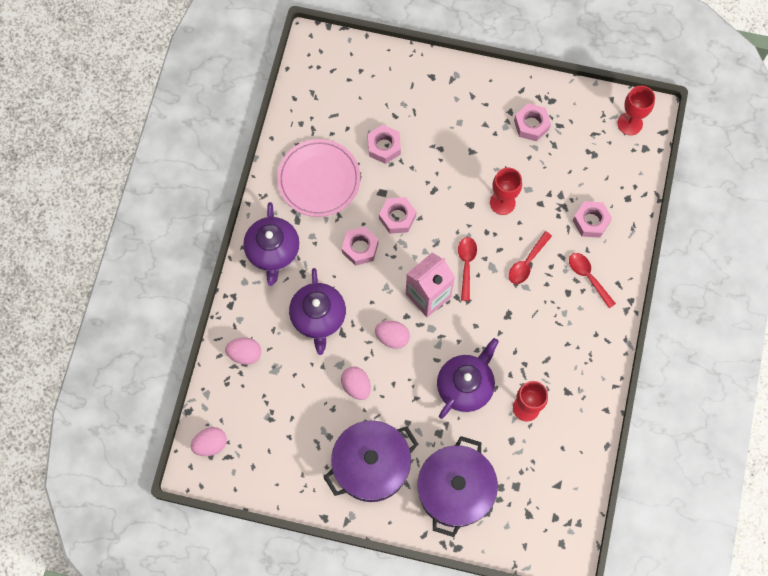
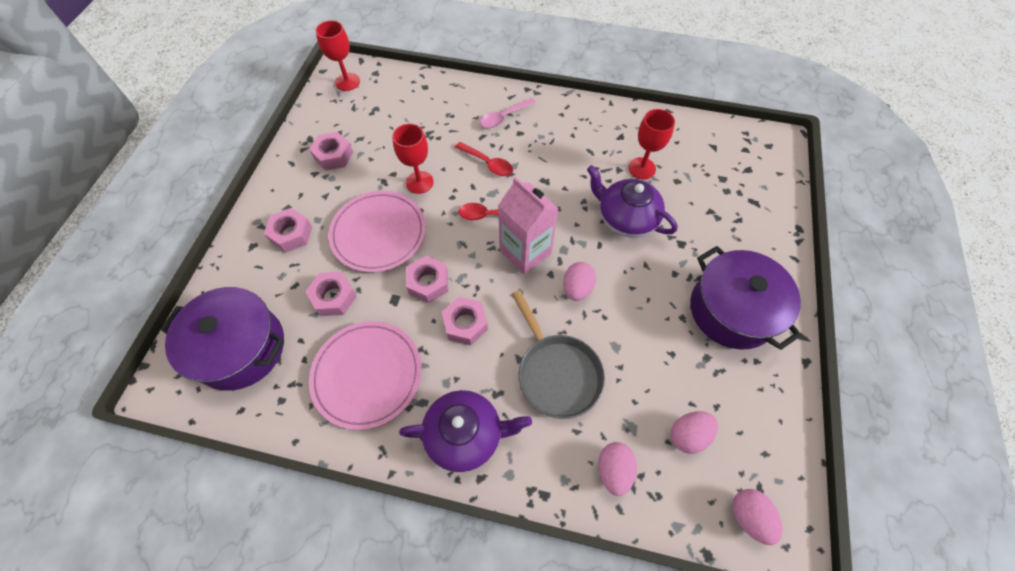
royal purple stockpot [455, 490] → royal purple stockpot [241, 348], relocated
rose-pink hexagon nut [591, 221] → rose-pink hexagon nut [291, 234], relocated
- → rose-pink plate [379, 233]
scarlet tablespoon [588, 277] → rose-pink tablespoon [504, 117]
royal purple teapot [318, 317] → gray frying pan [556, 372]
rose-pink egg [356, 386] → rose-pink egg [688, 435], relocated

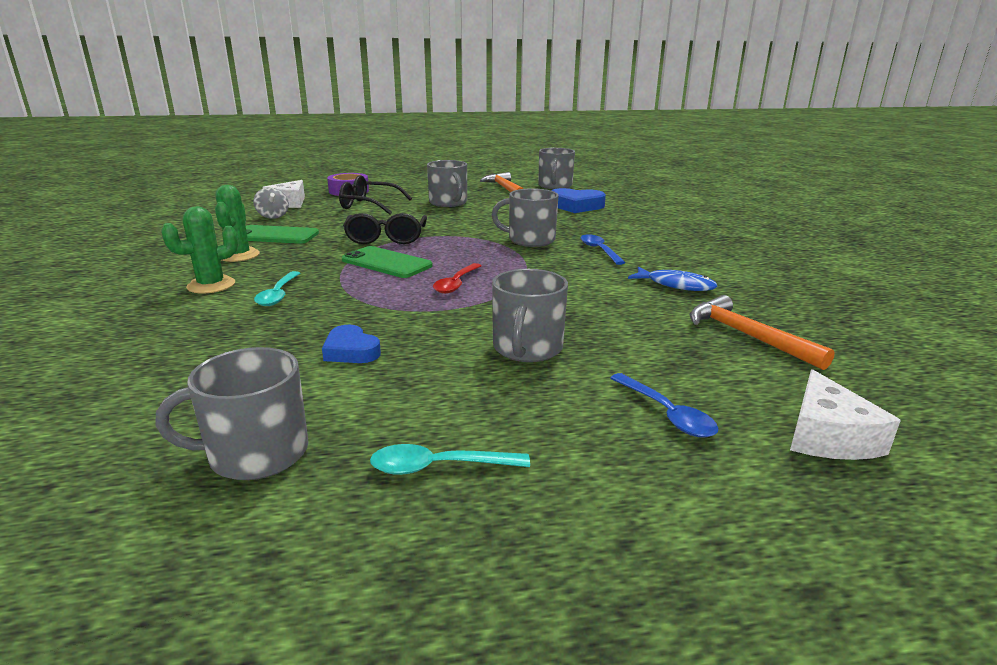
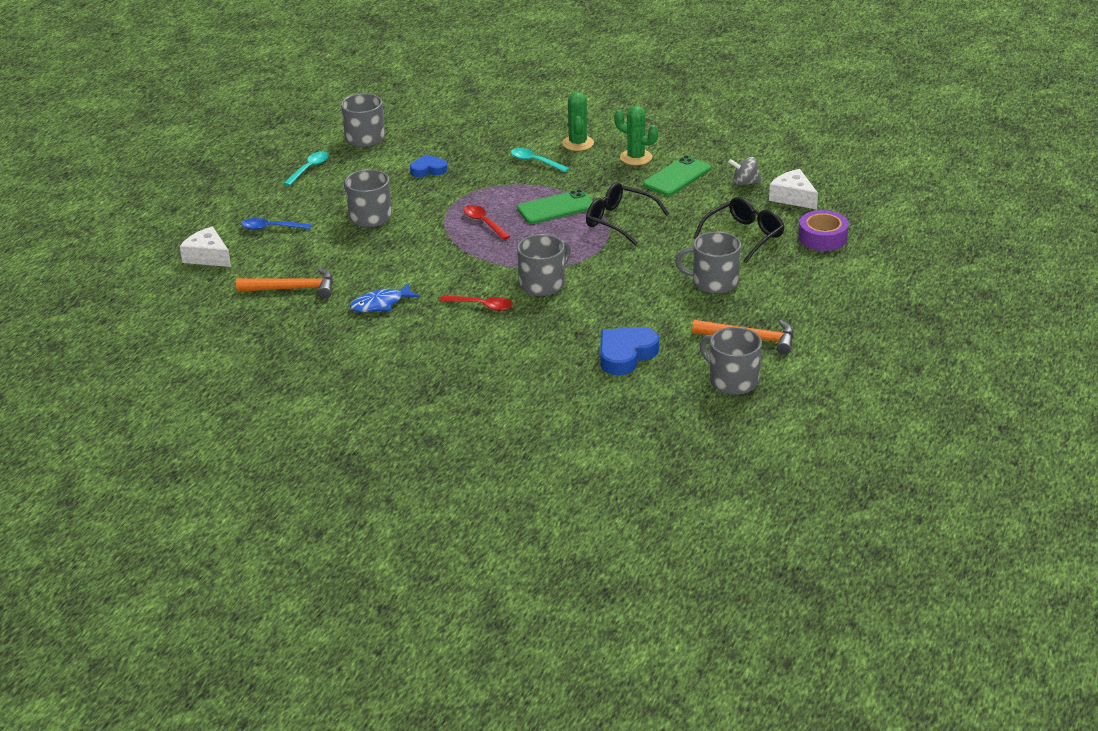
royal blue tablespoon [599, 250] → scarlet tablespoon [481, 306]

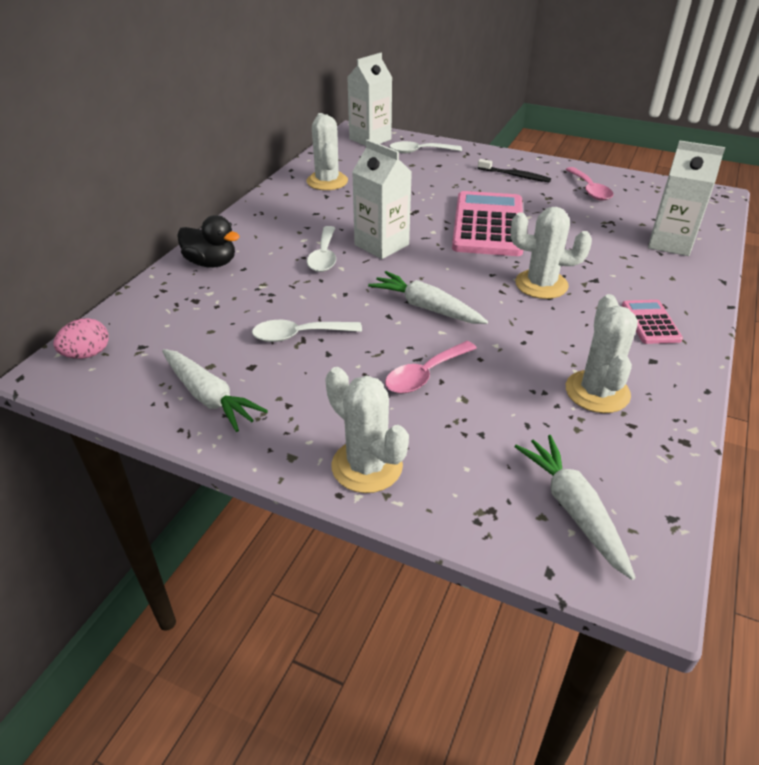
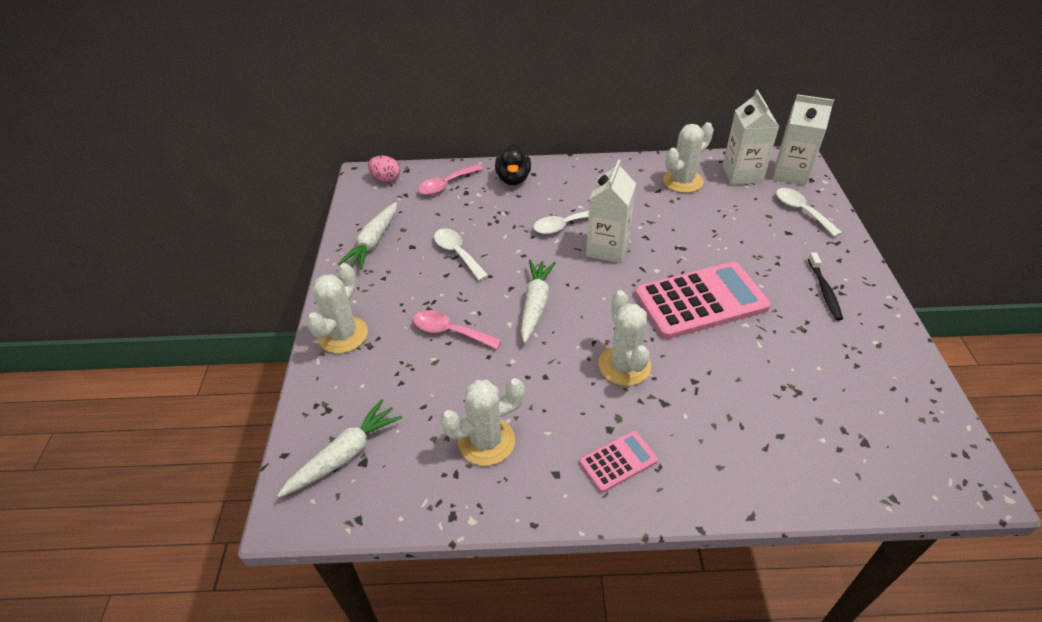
rose-pink tablespoon [589, 190] → rose-pink tablespoon [446, 185], relocated
white carton [670, 243] → white carton [742, 174], relocated

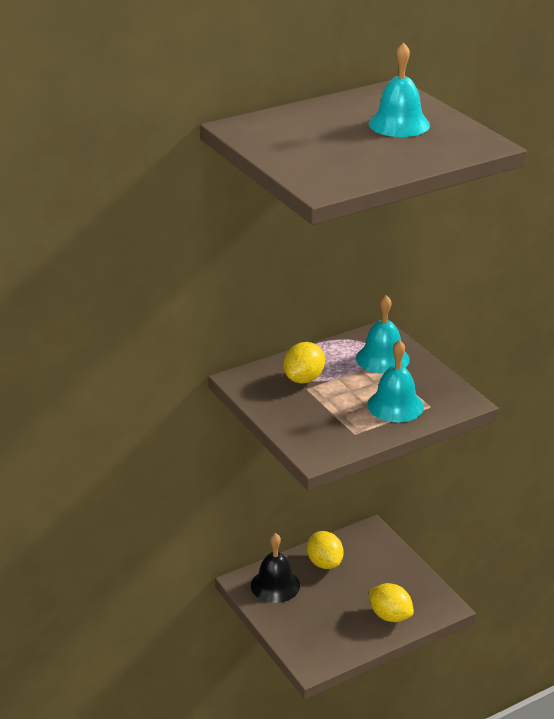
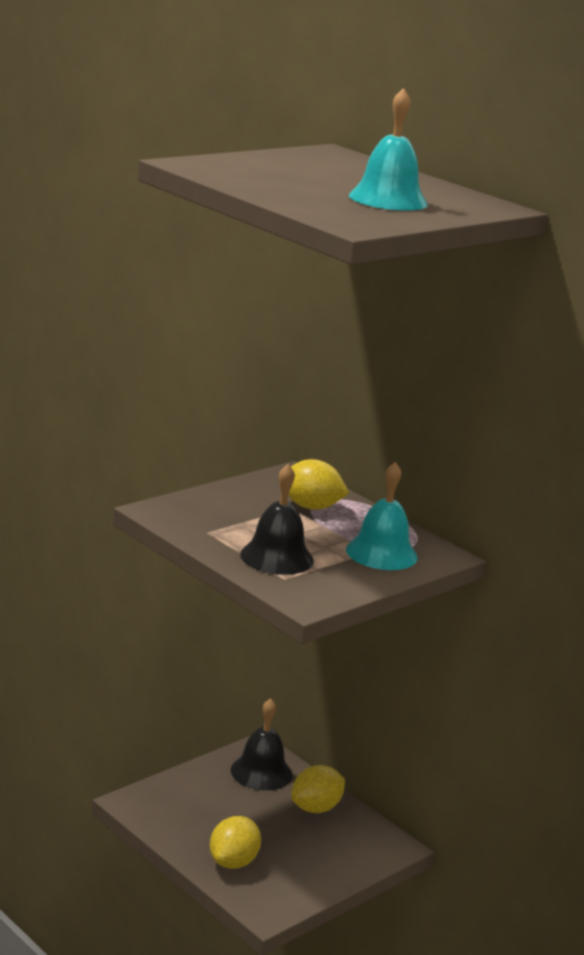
teal bell [395, 405] → ebony bell [277, 557]

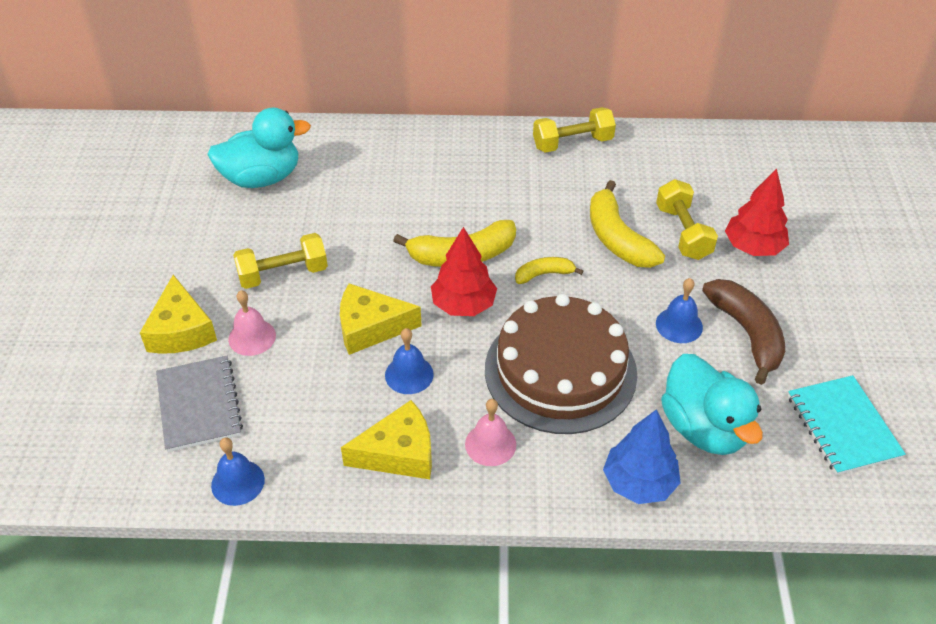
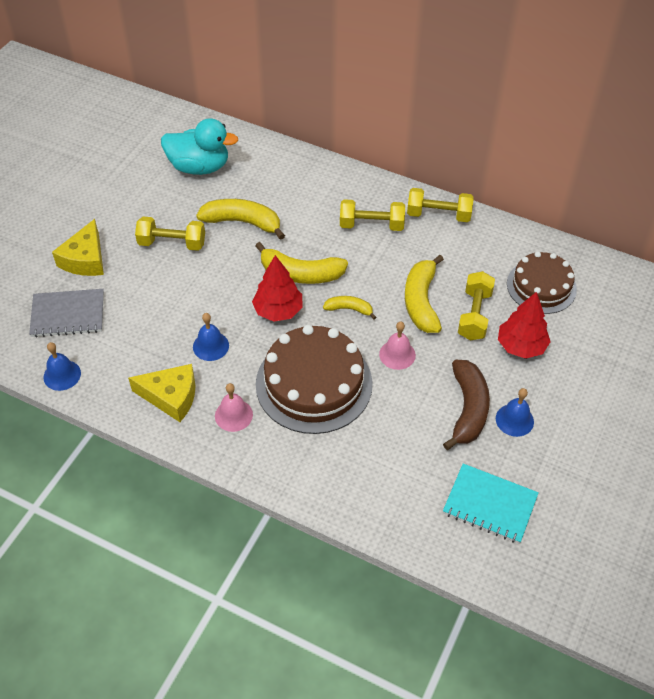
gray exercise book [199, 405] → gray exercise book [68, 315], 75 degrees clockwise
- → golden banana fruit [242, 222]
- → golden hand weight [371, 225]
rose-pink bell [252, 337] → rose-pink bell [397, 354], relocated
teal exercise book [842, 426] → teal exercise book [489, 505], 75 degrees counterclockwise
royal blue bell [679, 325] → royal blue bell [514, 420], relocated
- → brown layer cake [541, 286]
golden cheese [370, 327] → -
royal blue tree [639, 483] → -
teal toy duck [704, 428] → -

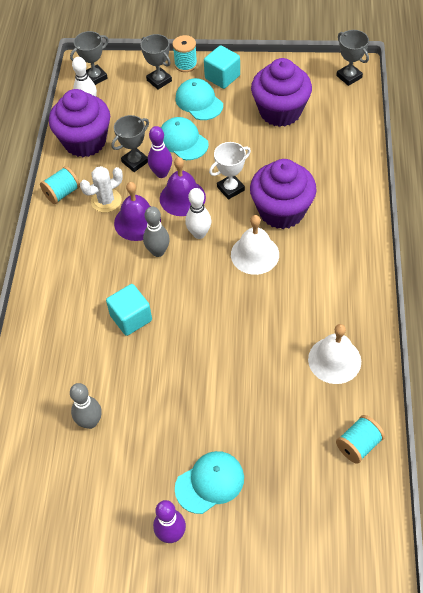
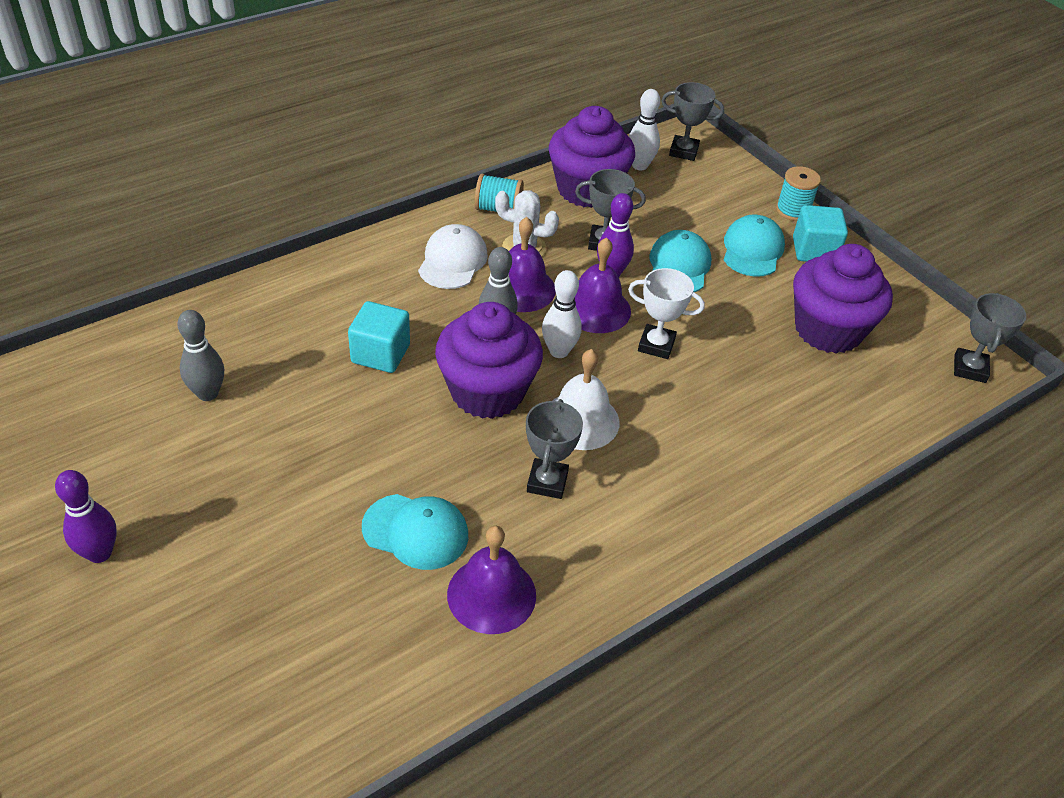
teal peaked cap [210, 482] → teal peaked cap [415, 531], relocated
- → white peaked cap [453, 261]
royal purple fairy cake [281, 211] → royal purple fairy cake [487, 392], relocated
white bell [334, 360] → royal purple bell [491, 594]
gray trophy [159, 80] → gray trophy [547, 482], relocated
teal reel of thread [358, 445] → -

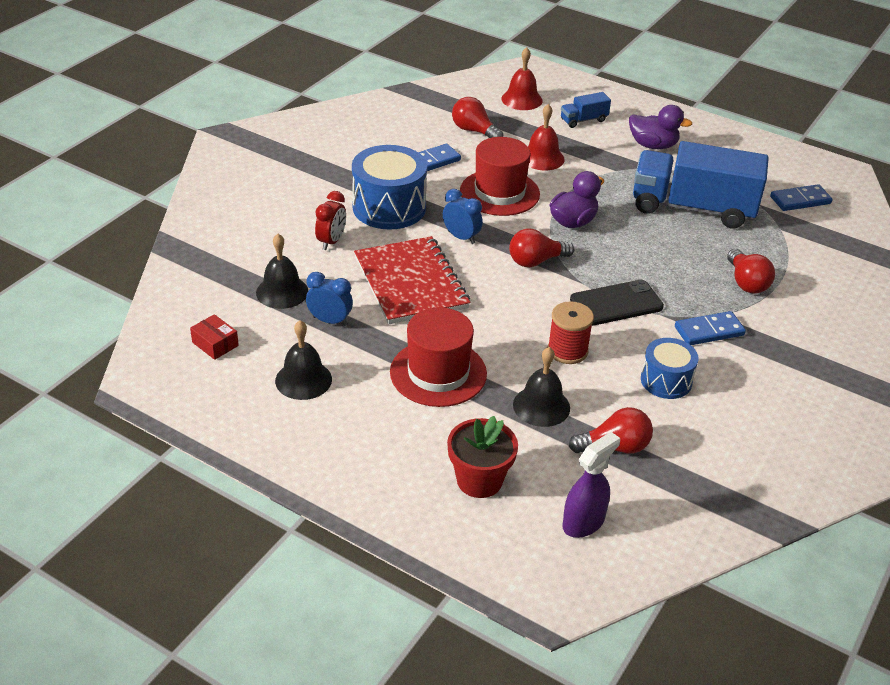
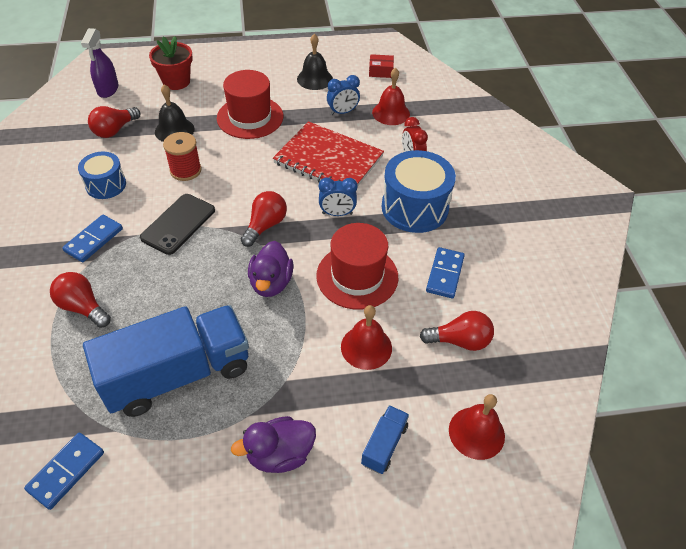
ebony bell [282, 292] → scarlet bell [391, 113]

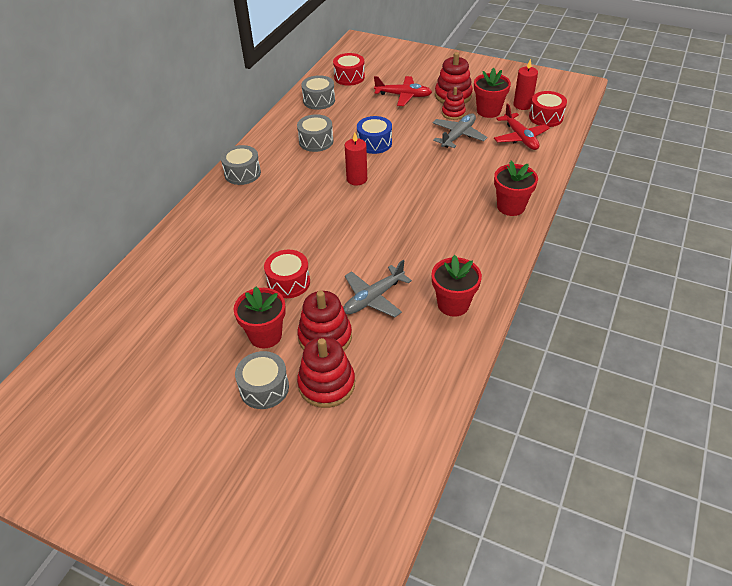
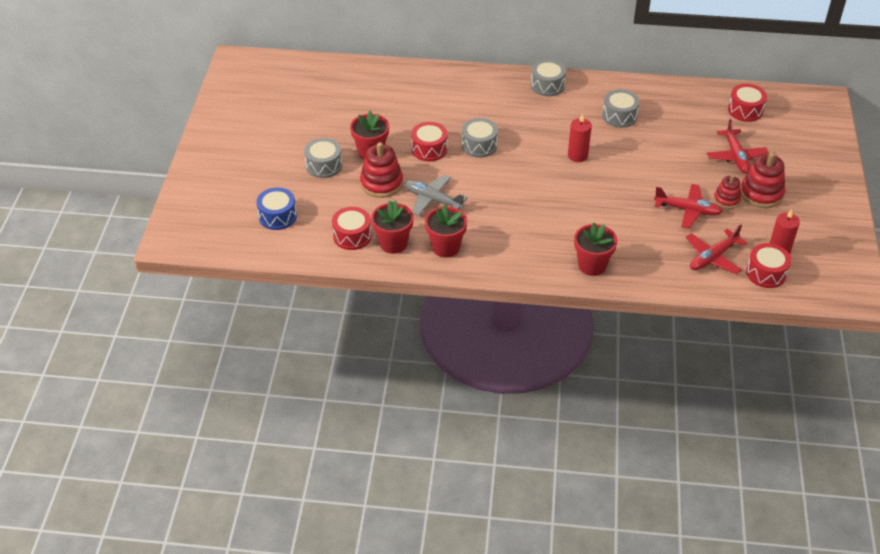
royal blue snare drum [374, 143] → royal blue snare drum [277, 216], relocated
- → scarlet snare drum [352, 236]
scarlet potted plant [488, 111] → scarlet potted plant [393, 243], relocated
gray snare drum [319, 100] → gray snare drum [479, 145], relocated
gray aeroplane [458, 135] → scarlet aeroplane [688, 210]
scarlet ring stacker [326, 384] → -

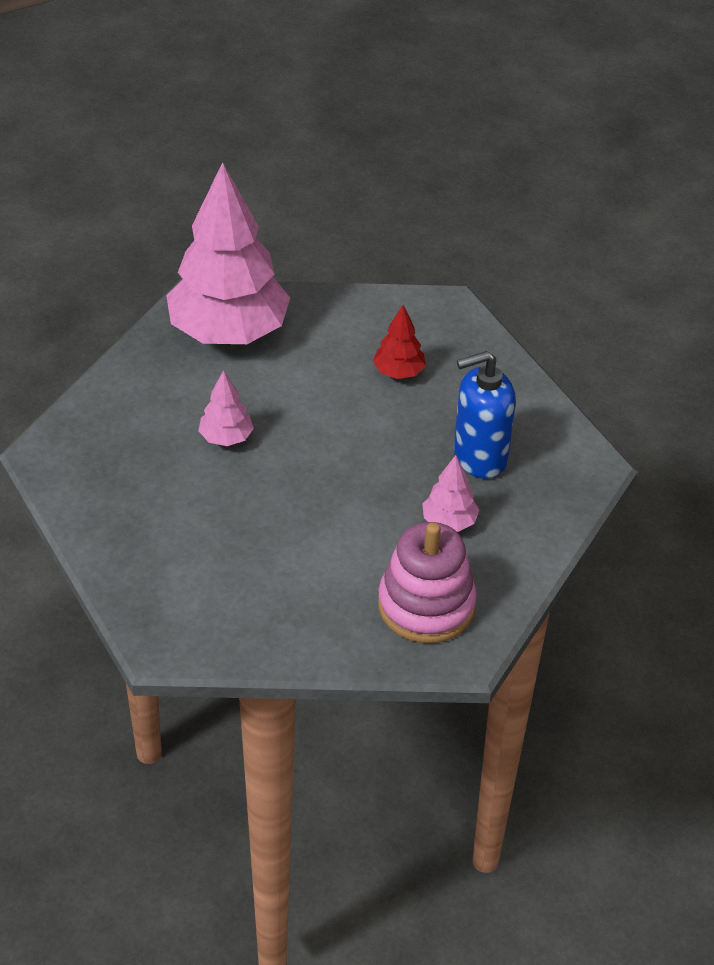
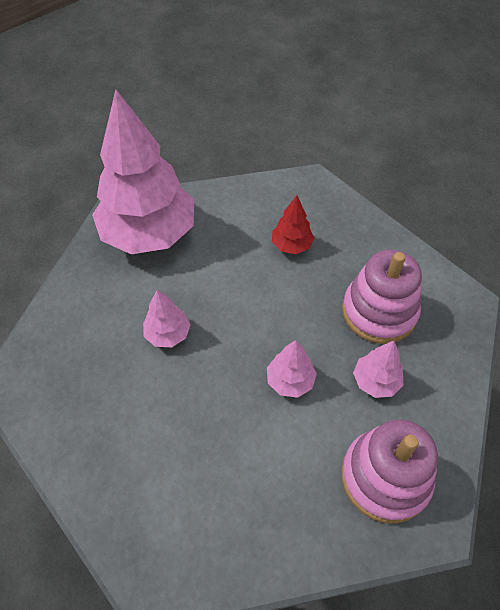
- → rose-pink tree [290, 381]
royal blue soap dispenser [479, 457] → rose-pink ring stacker [379, 312]

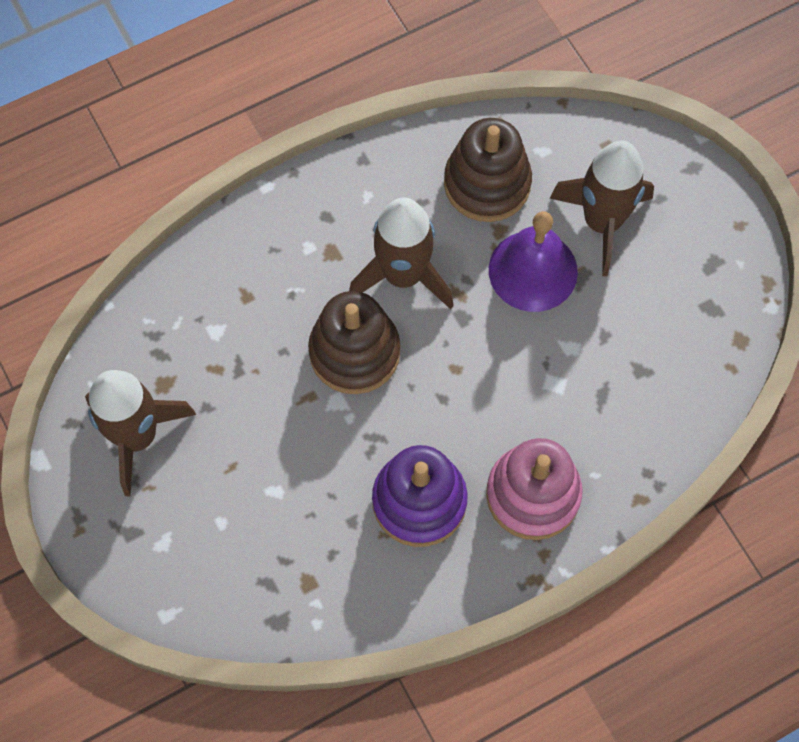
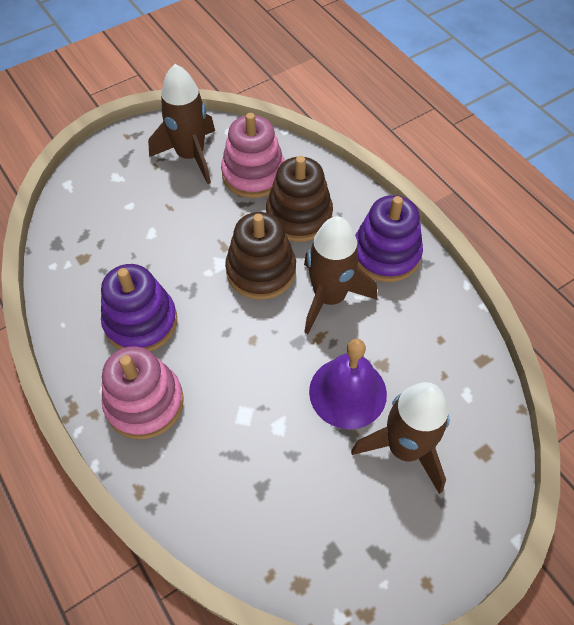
- → rose-pink ring stacker [253, 174]
brown ring stacker [487, 184] → brown ring stacker [299, 216], relocated
- → royal purple ring stacker [386, 254]

